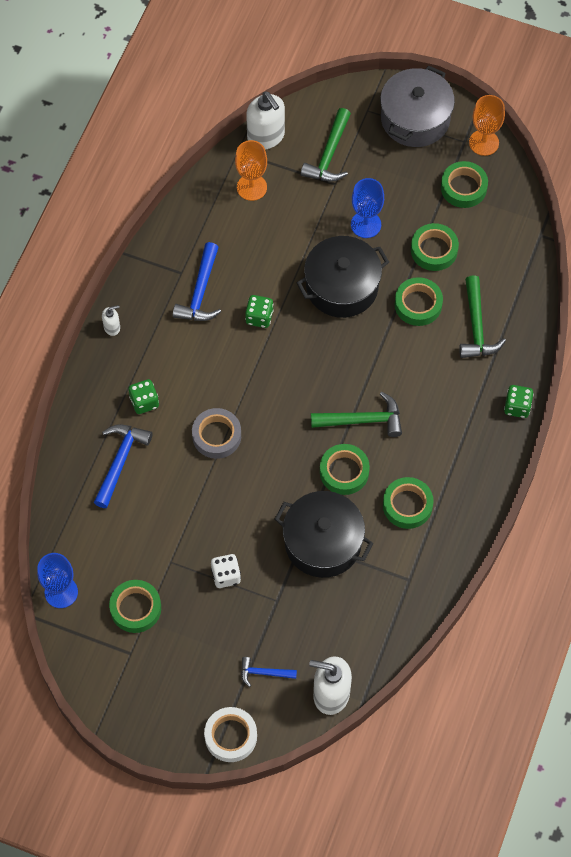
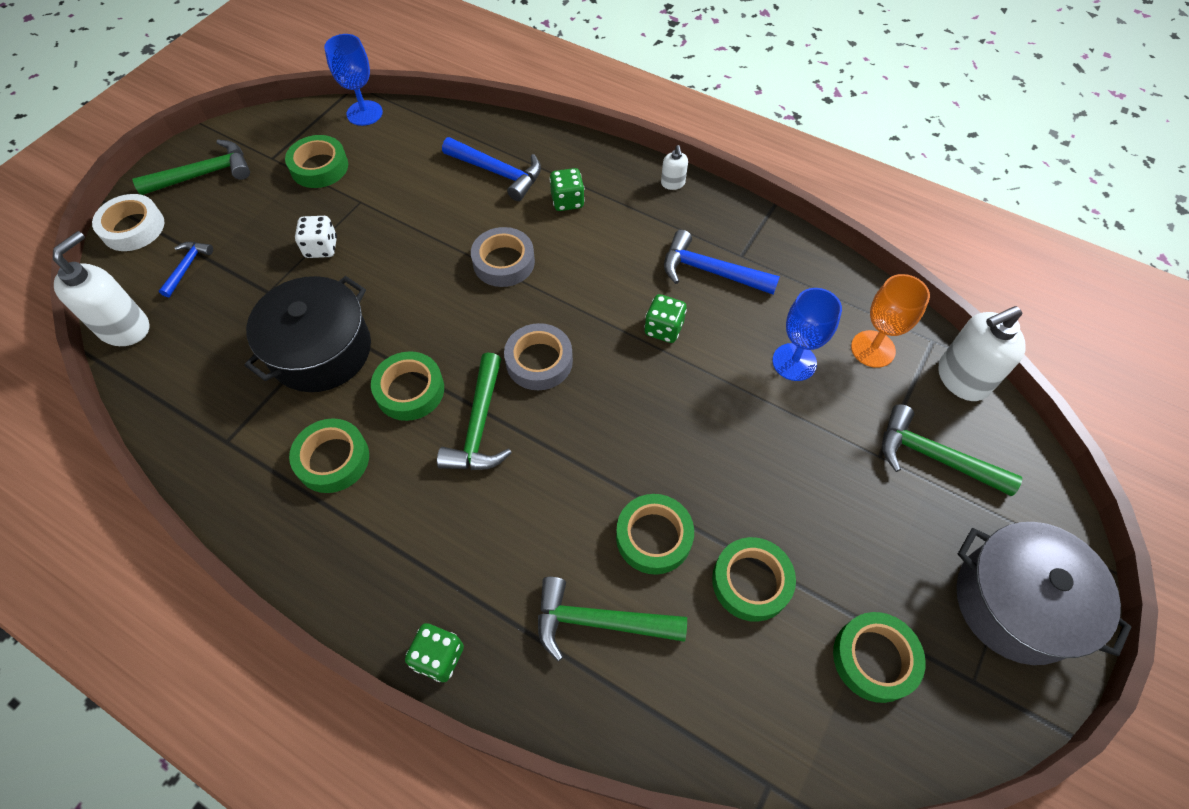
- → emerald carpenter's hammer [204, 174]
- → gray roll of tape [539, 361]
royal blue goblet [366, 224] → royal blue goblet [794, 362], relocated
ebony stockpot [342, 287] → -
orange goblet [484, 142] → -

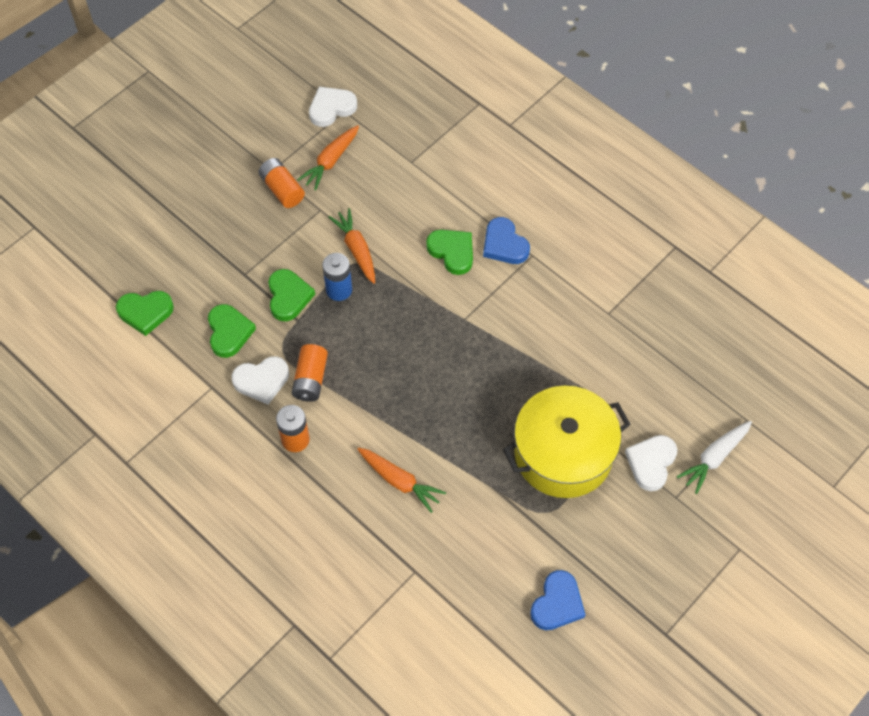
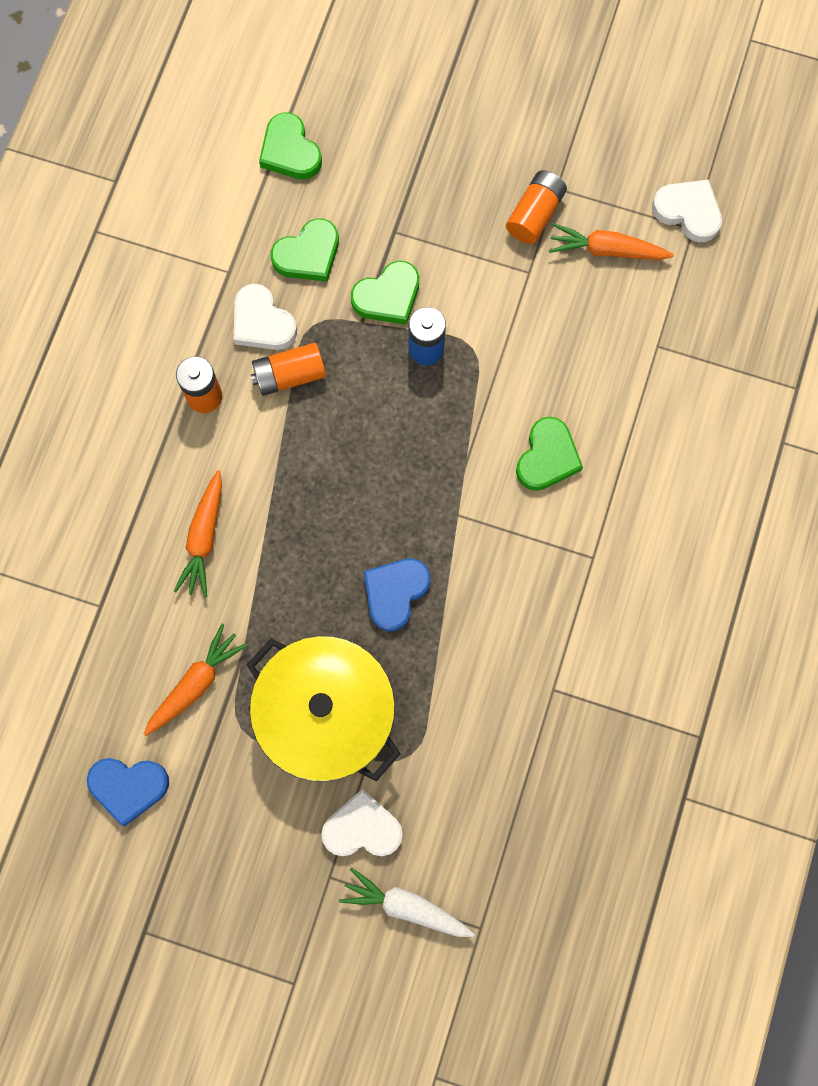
orange root vegetable [356, 249] → orange root vegetable [196, 683], relocated
royal blue heart shape [504, 244] → royal blue heart shape [395, 593], relocated

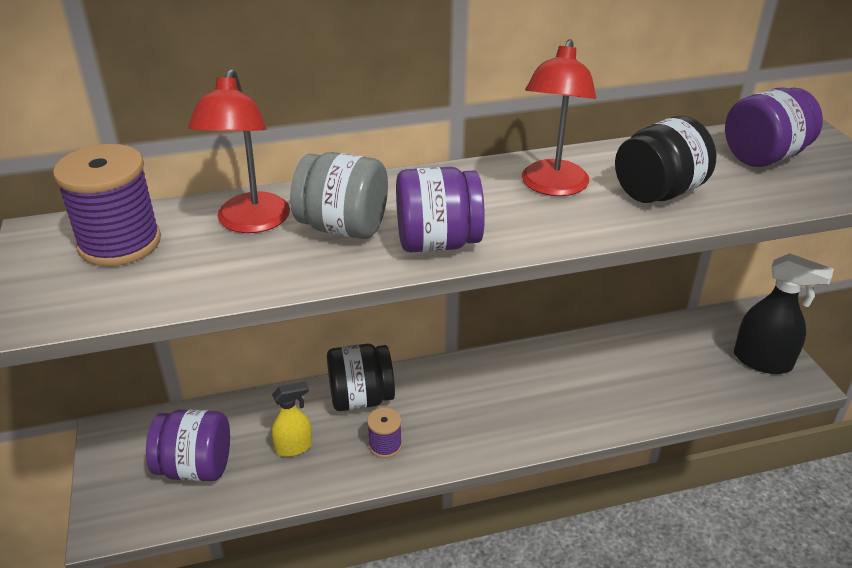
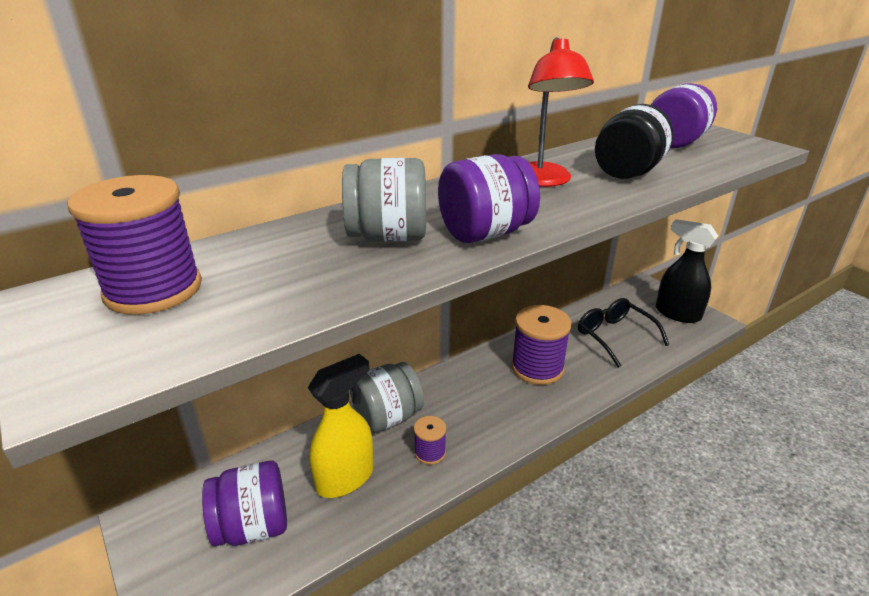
golden sprayer [294, 447] → golden sprayer [345, 478], x1.70
ebony preserve jar [361, 398] → gray preserve jar [387, 417]
- → royal purple reel of thread [537, 368]
- → ebony eyeglasses [614, 336]
ebony sprayer [763, 361] → ebony sprayer [677, 313], 150 degrees counterclockwise
scarlet lamp [250, 223] → -

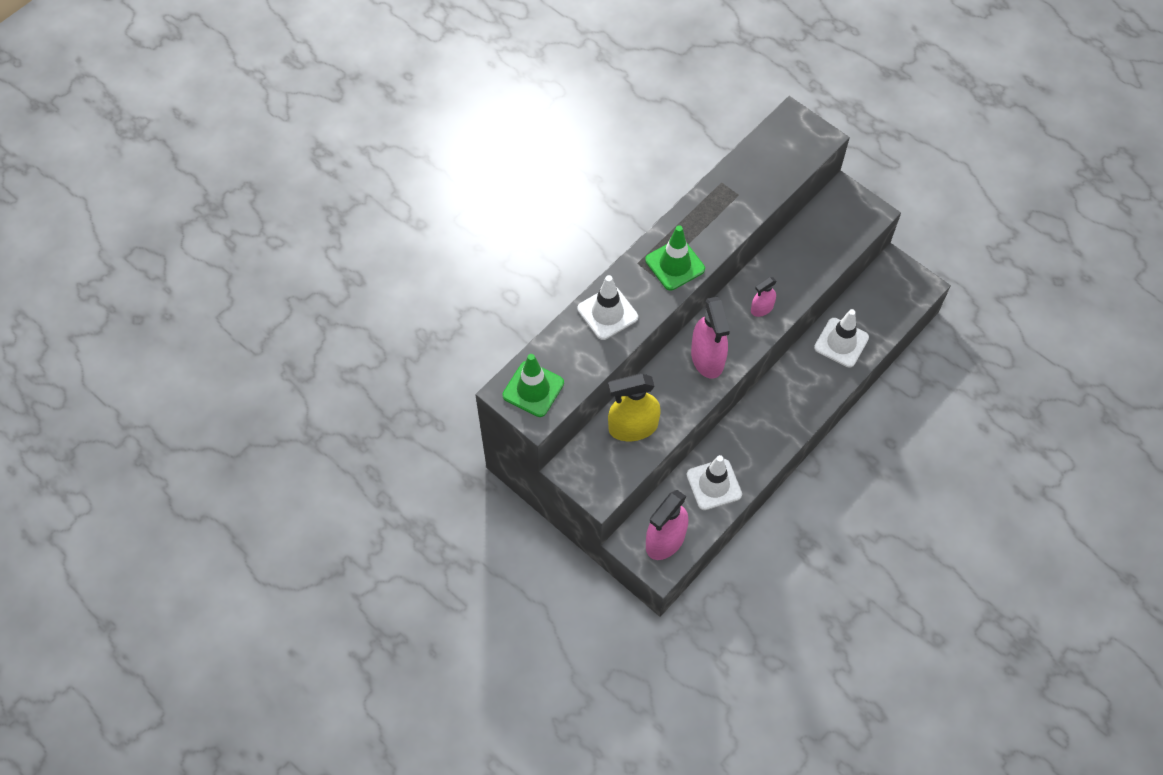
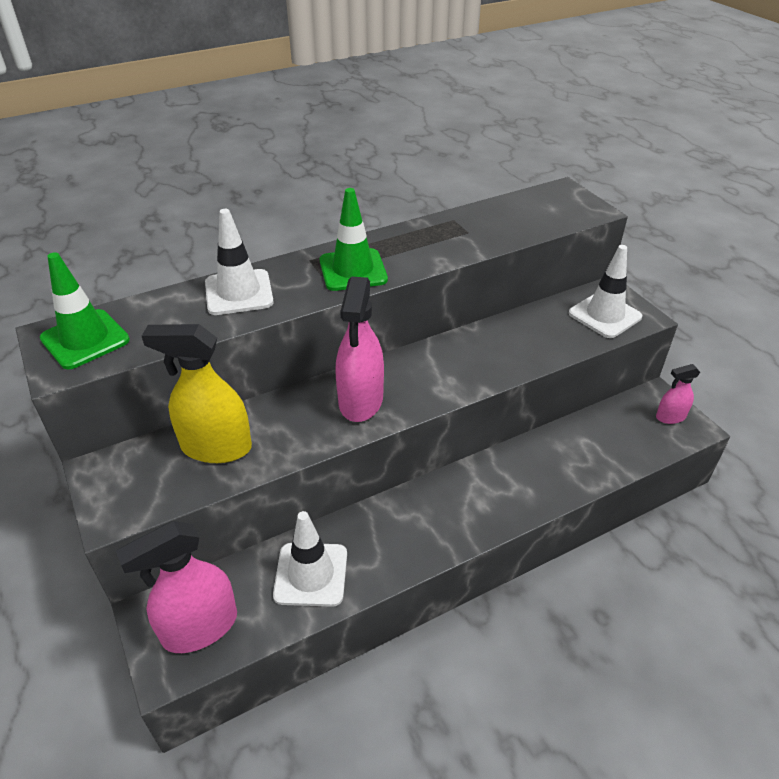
white safety cone [841, 342] → white safety cone [604, 315], relocated
rose-pink sprayer [762, 308] → rose-pink sprayer [670, 417], relocated

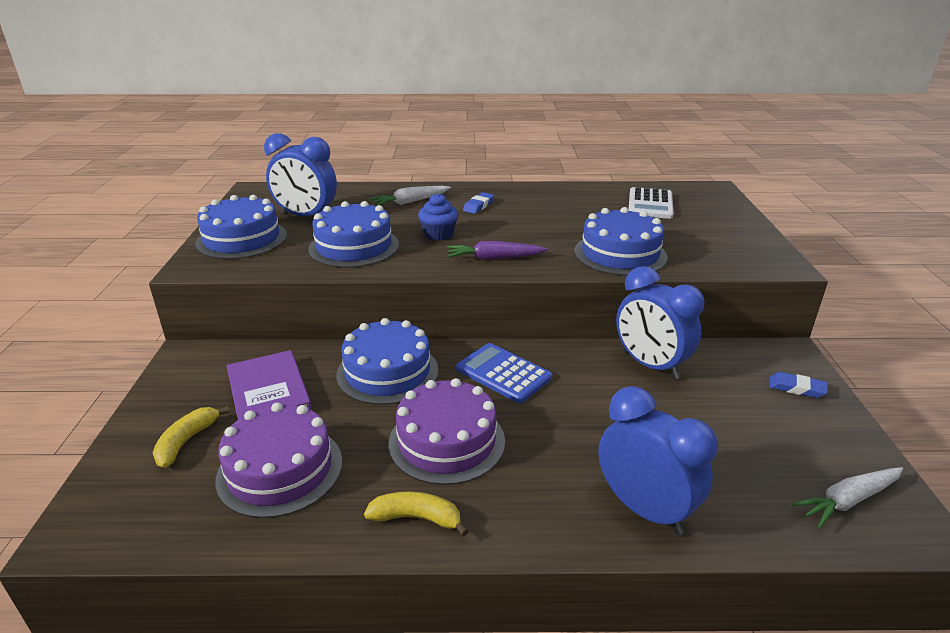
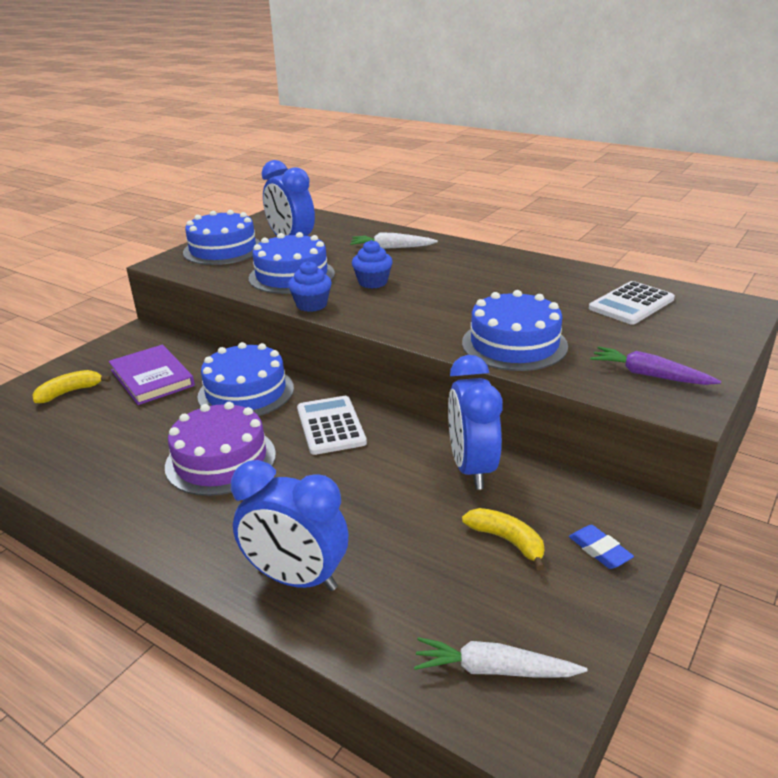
royal purple book [269, 393] → royal purple book [152, 378], 45 degrees counterclockwise
royal blue alarm clock [644, 509] → royal blue alarm clock [296, 579], 120 degrees clockwise
- → royal blue fairy cake [311, 305]
royal blue calculator [503, 373] → white calculator [331, 426]
golden banana fruit [416, 518] → golden banana fruit [507, 540], relocated
royal purple root vegetable [494, 258] → royal purple root vegetable [649, 375], relocated
royal purple layer cake [280, 469] → -
royal blue pencil eraser [478, 206] → -

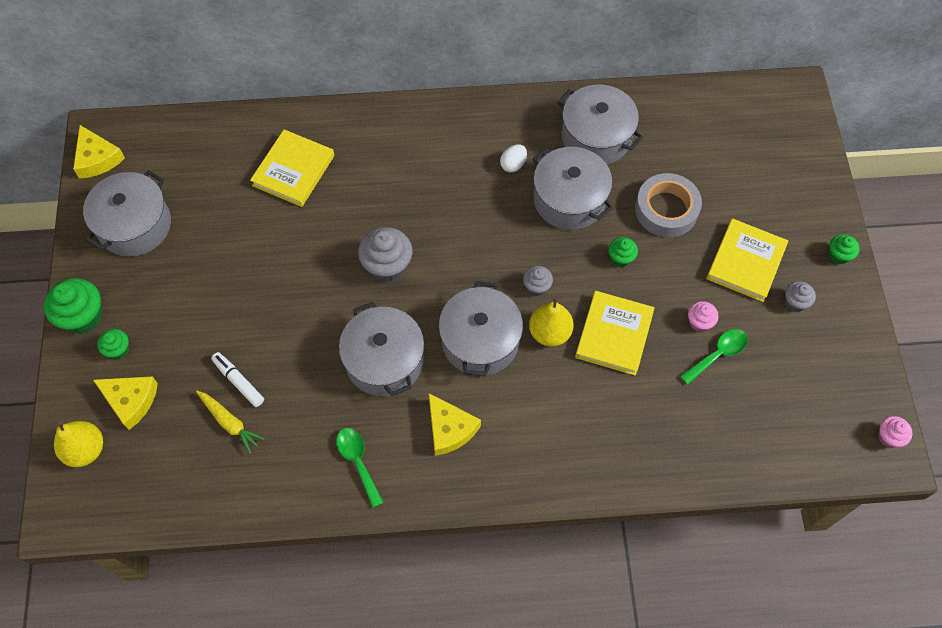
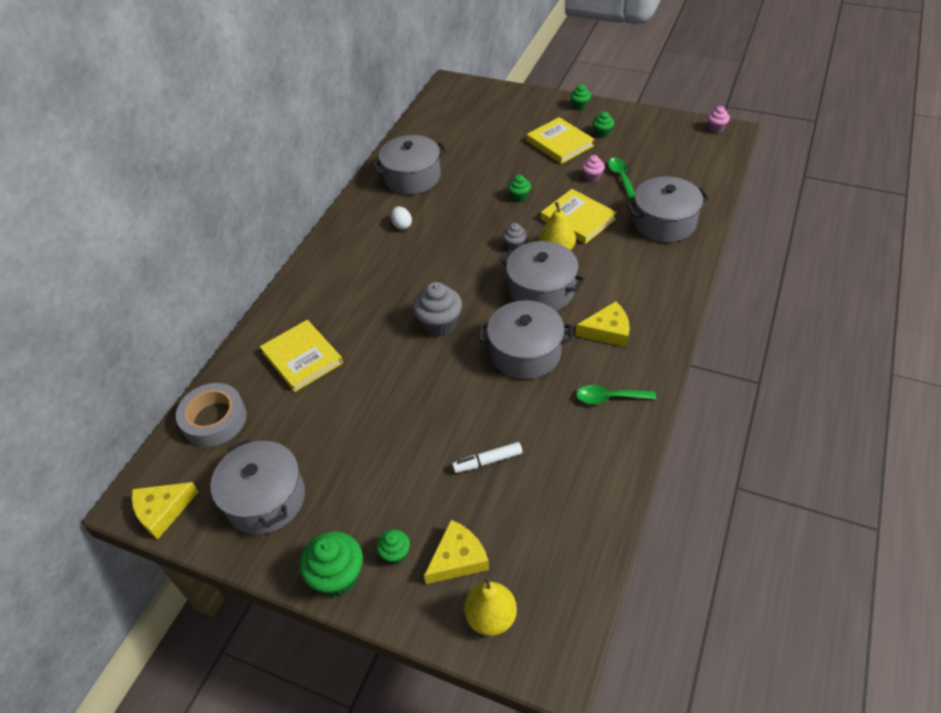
golden cheese [97, 158] → golden cheese [162, 511], 150 degrees clockwise
gray roll of tape [666, 209] → gray roll of tape [214, 419], relocated
gray fairy cake [795, 302] → emerald fairy cake [602, 133]
gray stockpot [569, 199] → gray stockpot [664, 222], relocated
golden root vegetable [230, 423] → -

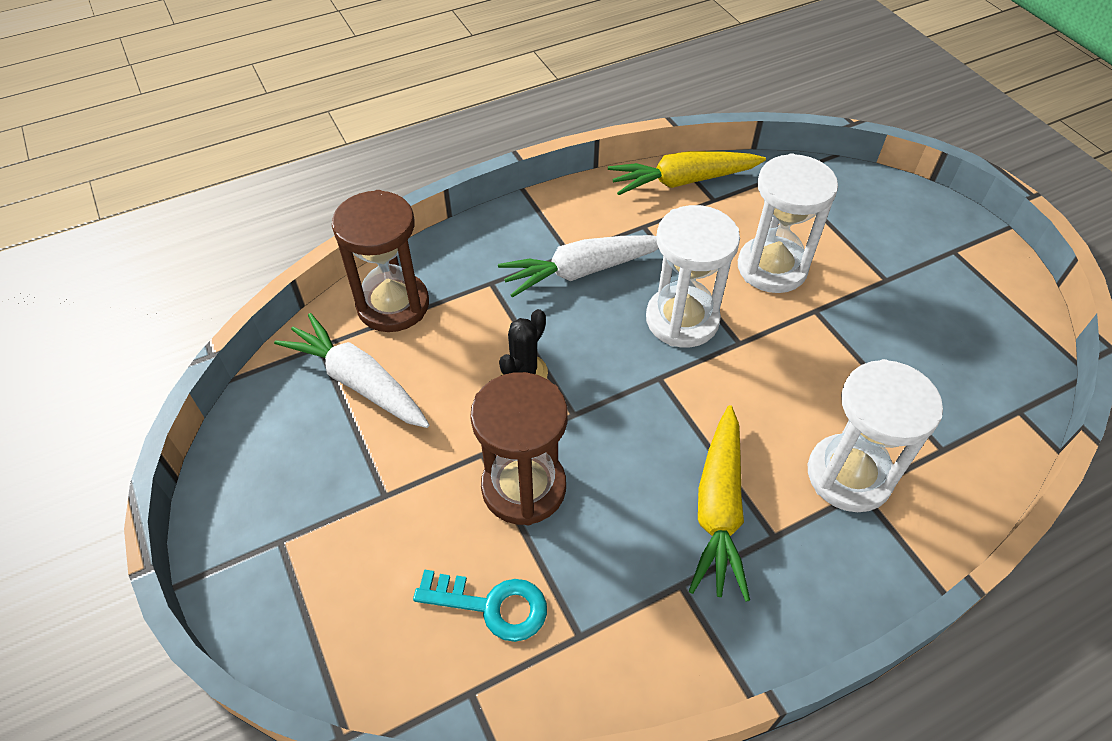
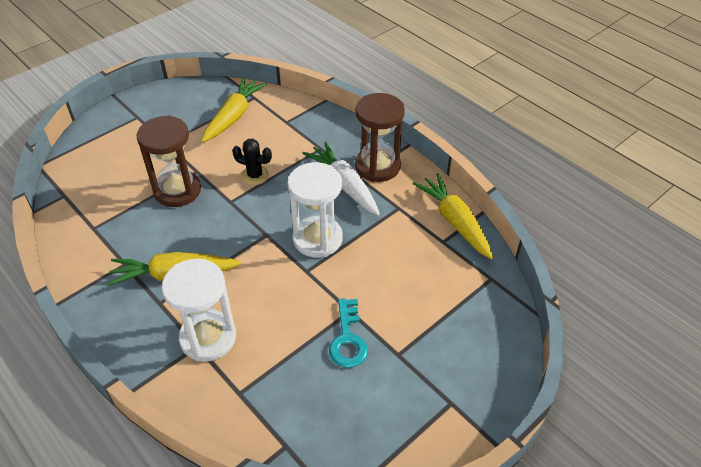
white root vegetable [358, 382] → golden root vegetable [233, 116]
teal key [492, 606] → teal key [347, 339], relocated
brown hourglass [393, 305] → brown hourglass [377, 166], relocated
white hourglass [772, 268] → -

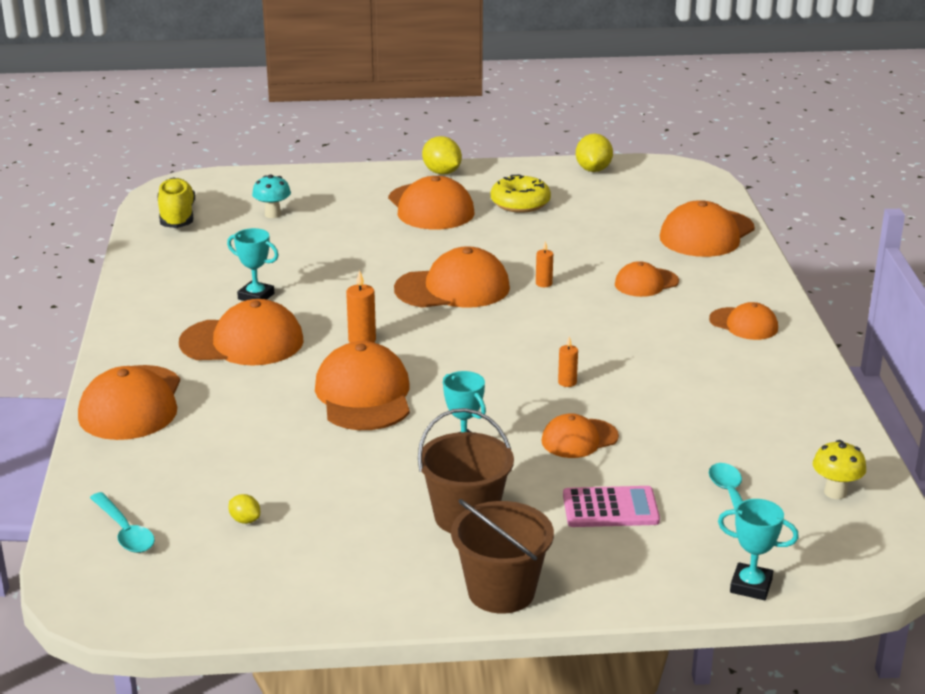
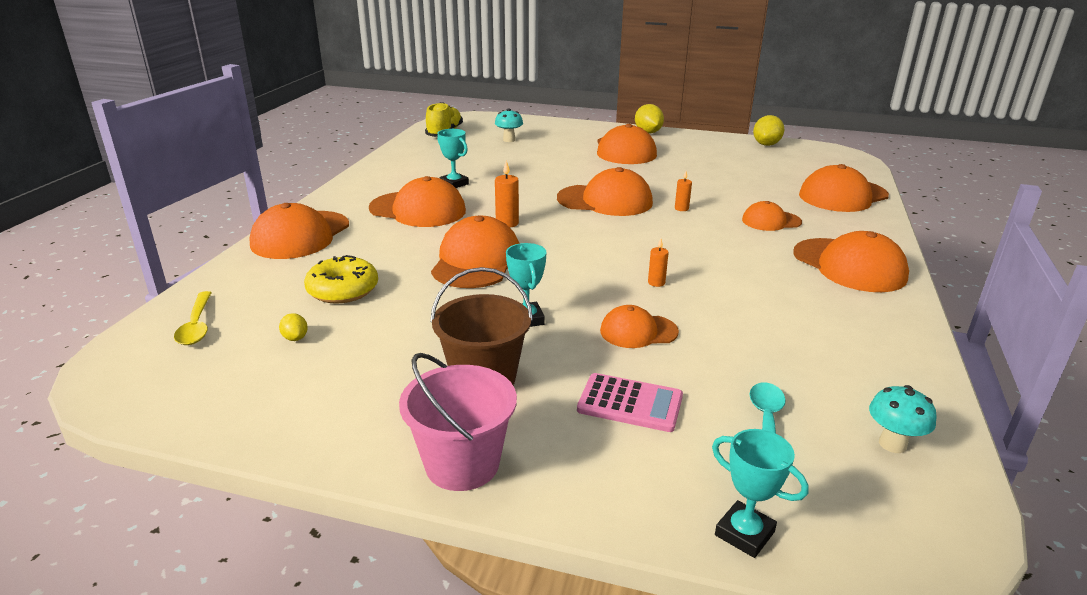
teal tablespoon [125, 531] → golden tablespoon [196, 326]
golden doughnut [520, 203] → golden doughnut [343, 290], relocated
brown bucket [501, 591] → rose-pink bucket [462, 464]
orange peaked cap [743, 324] → orange peaked cap [849, 265], x1.72
golden toadstool [835, 492] → teal toadstool [892, 444]

